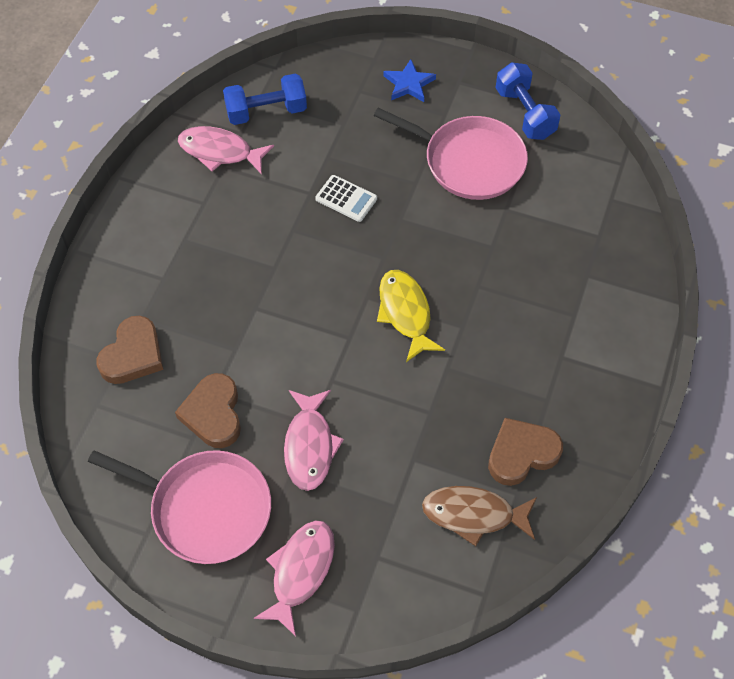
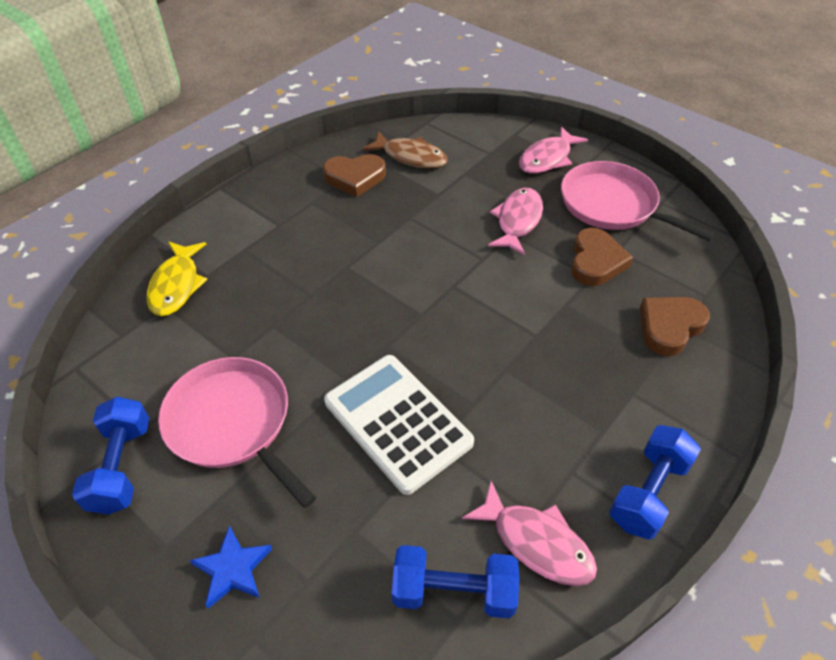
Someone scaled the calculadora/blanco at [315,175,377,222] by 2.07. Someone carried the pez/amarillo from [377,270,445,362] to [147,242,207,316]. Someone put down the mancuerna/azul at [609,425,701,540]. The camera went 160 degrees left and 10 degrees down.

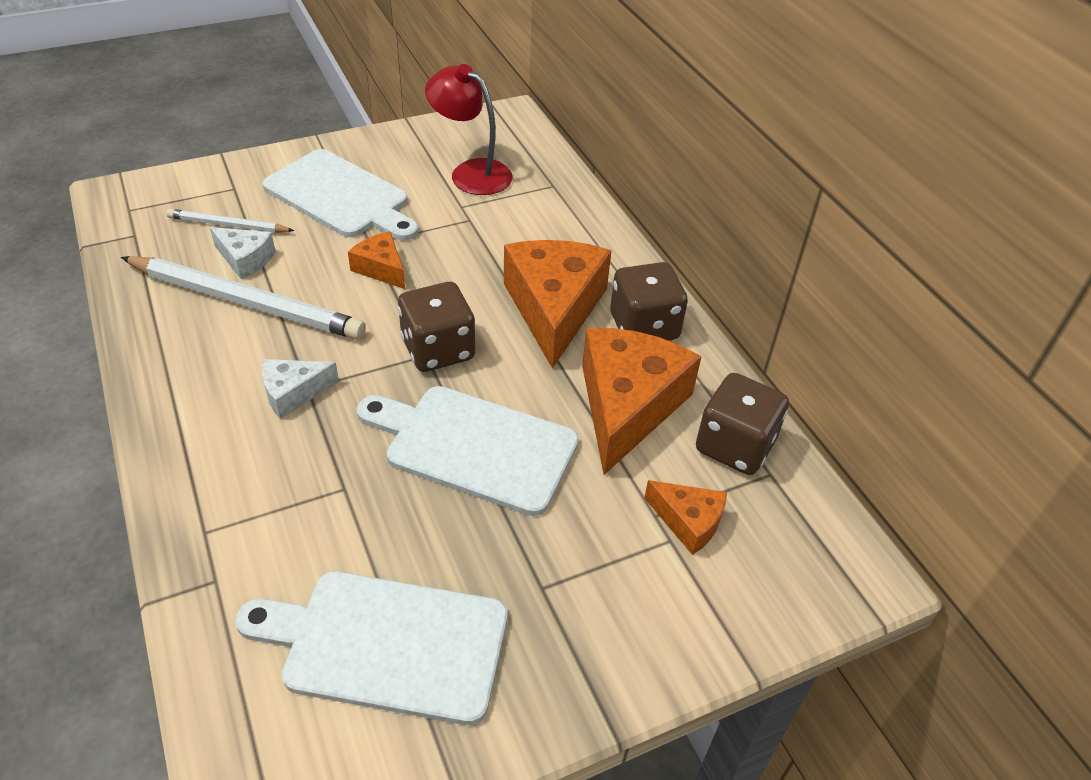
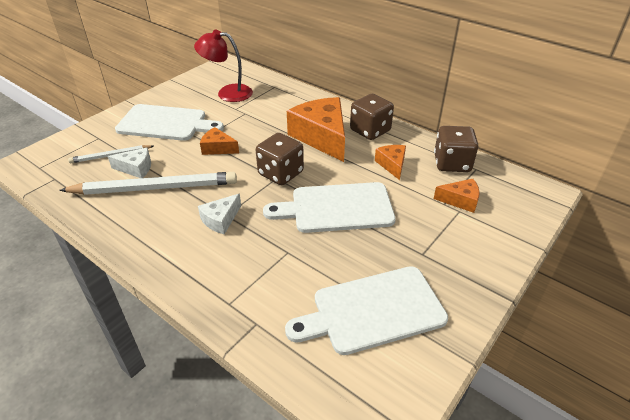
Someone scaled the queso/naranja at [582,328,702,475] by 0.50. The camera went 25 degrees left and 5 degrees down.

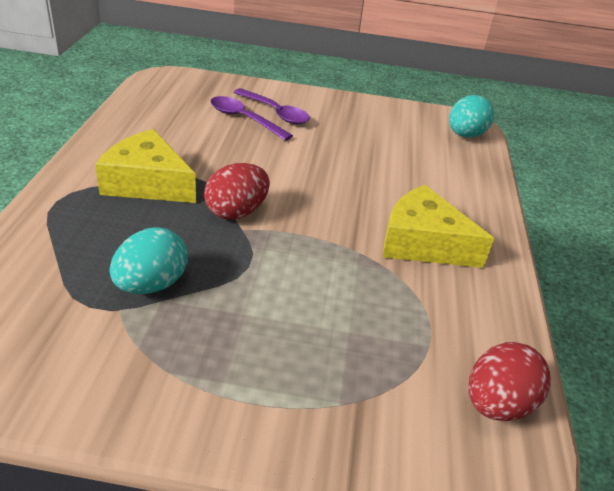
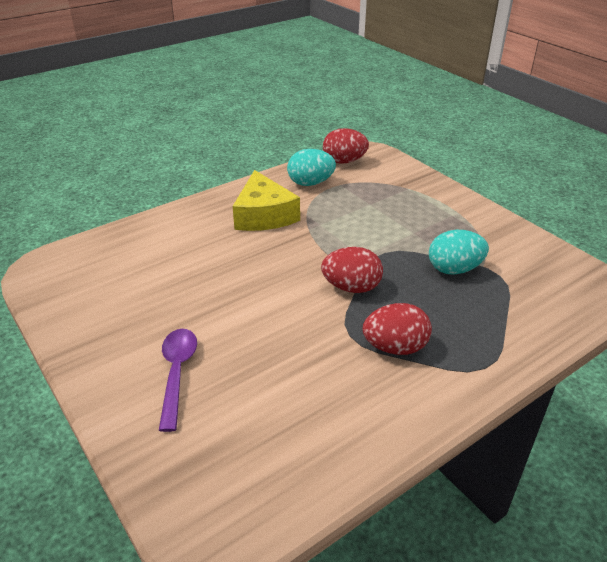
Someone carried the huevo/turquesa from [449,95,494,138] to [287,149,336,186]. Someone took away the cuchara/morado at [210,96,293,141]. Someone swapped the queso/amarillo at [95,129,196,203] for the huevo/rojo at [363,303,432,355]. The camera went 130 degrees left and 0 degrees up.

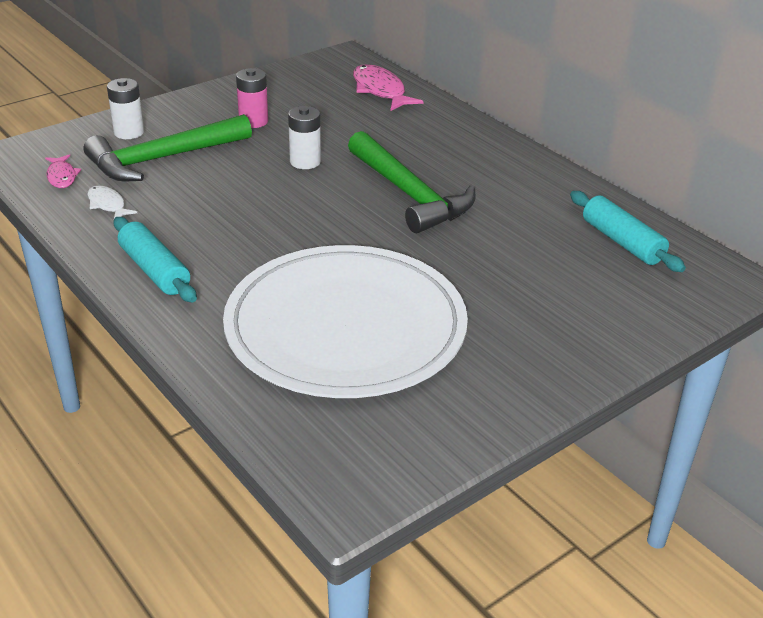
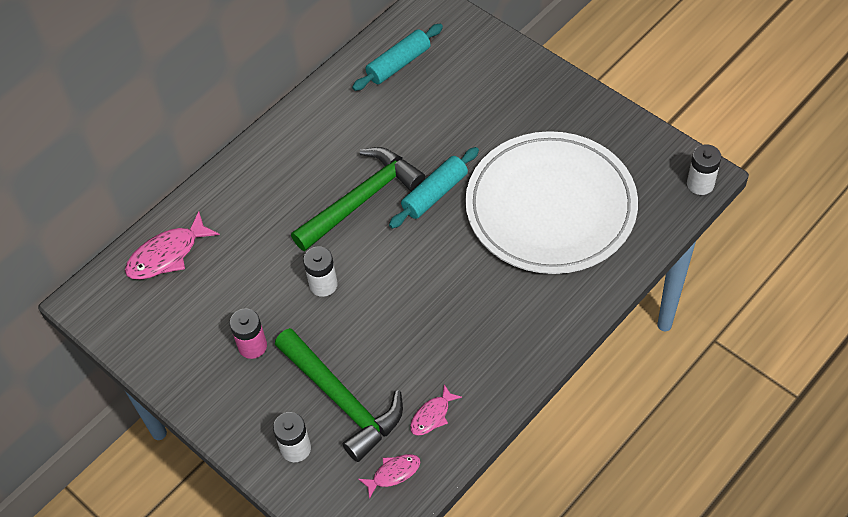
Someone repainted the pez/blanco at [87,185,137,218], which became the pez/rosa at [410,385,462,436]. Someone carried the rodillo/turquesa from [114,217,197,303] to [389,147,479,228]. Someone put down the pila/blanco at [687,144,721,195]. The camera went 95 degrees left and 20 degrees up.

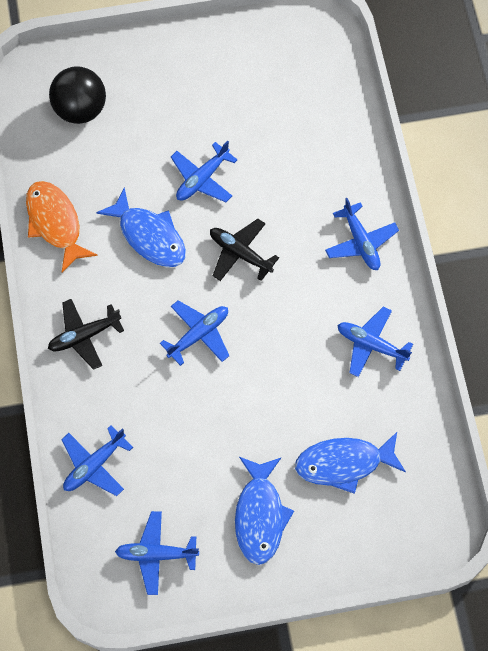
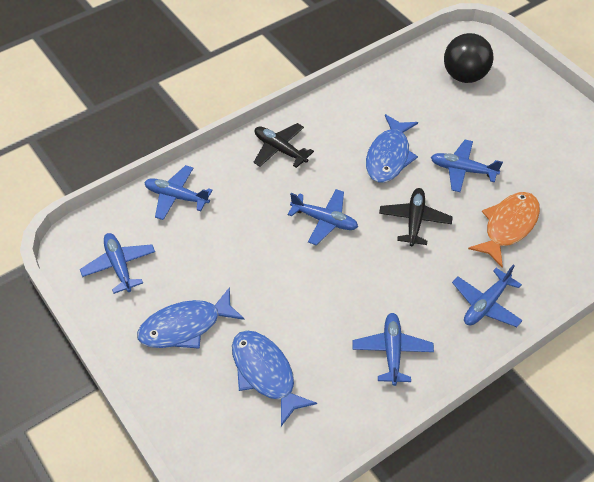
Someone carried the pez/naranja from [26,181,98,273] to [468,192,540,267]. The camera went 65 degrees right and 15 degrees down.

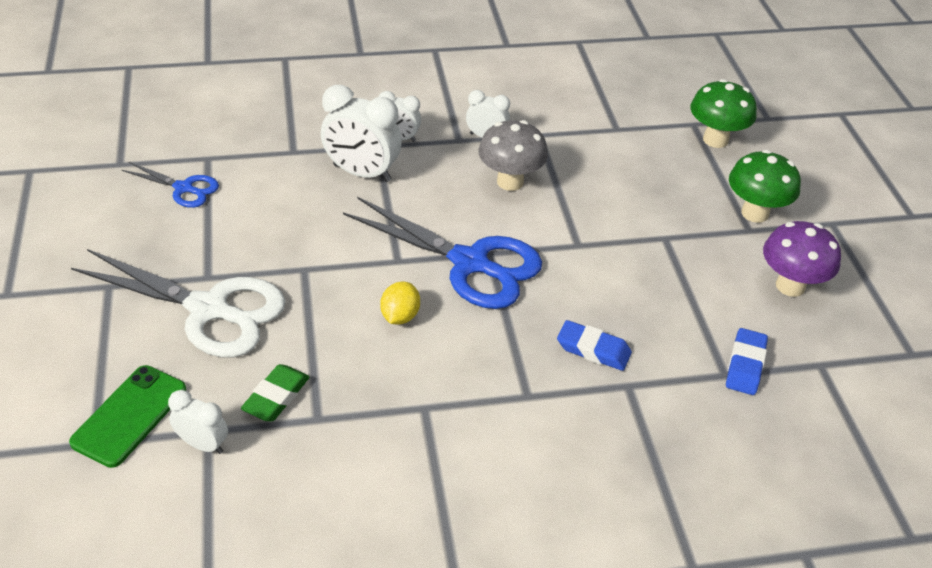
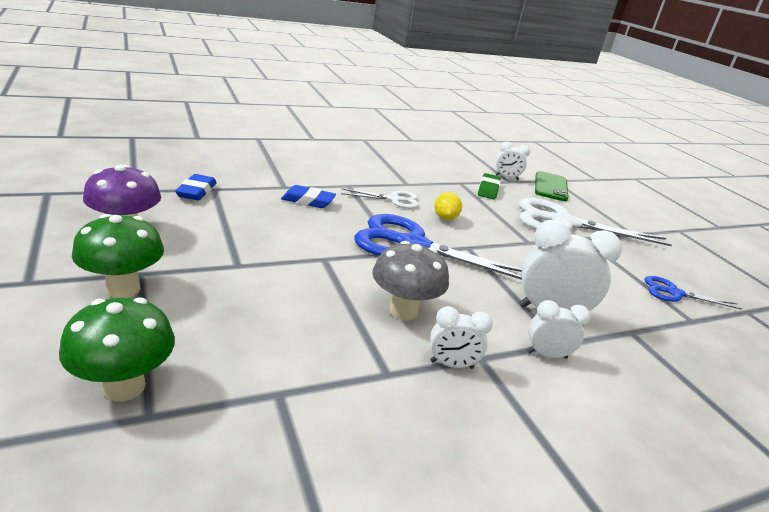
Someone put down the tijeras/blanco at [341,188,419,209]. The camera went 165 degrees right and 15 degrees down.

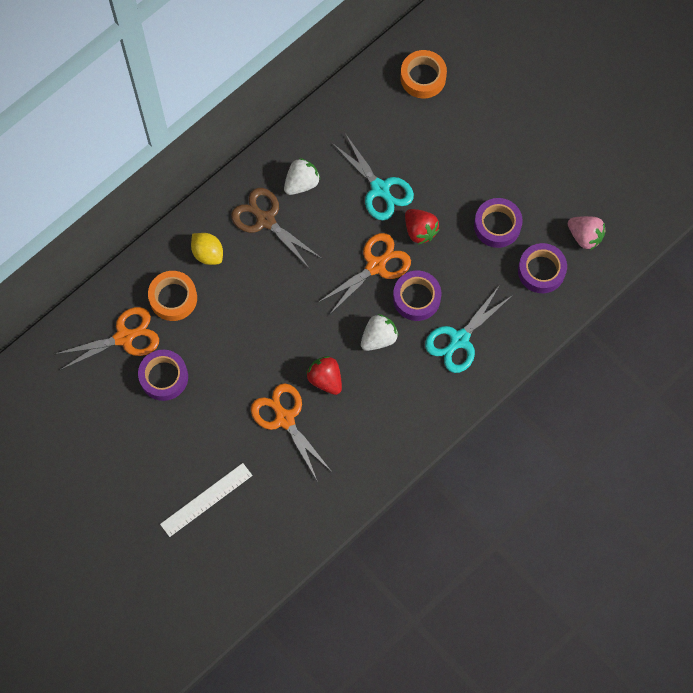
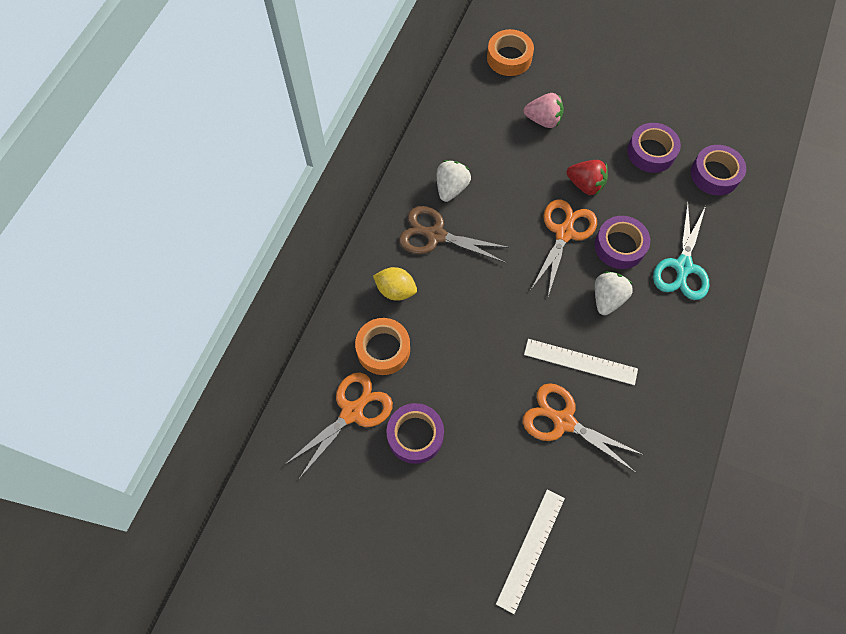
Someone took away the tijeras/turquesa at [332,135,414,220]. Someone carried the fresa/rosa from [568,216,606,250] to [524,93,564,128]. Someone swapped the fresa/rojo at [306,356,342,395] for the regla/blanco at [524,339,638,385]. The camera went 25 degrees left and 5 degrees down.

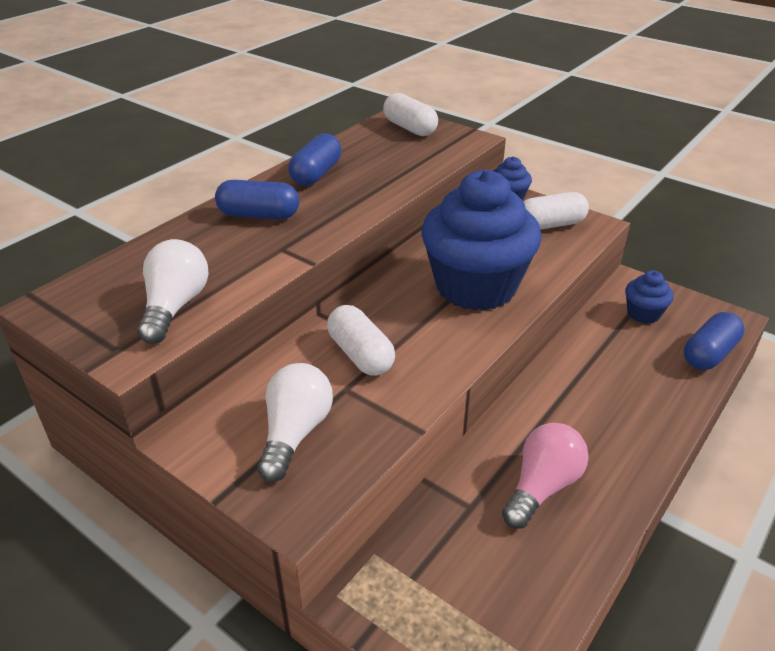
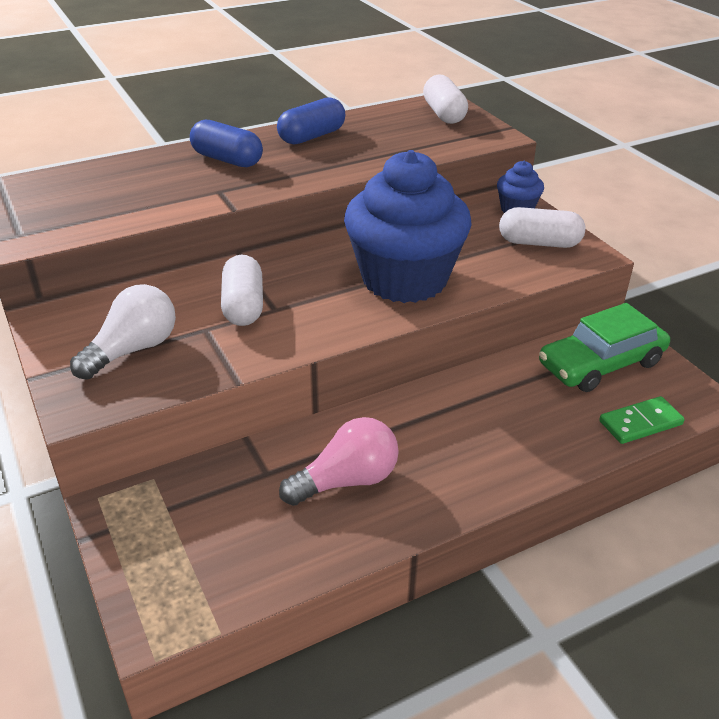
Someone took away the bombilla/blanco at [137,239,209,344]. Someone swapped the magdalena/azul at [625,270,674,324] for the coche/verde at [539,303,670,392]. Someone swapped the cápsula/azul at [684,312,744,370] for the ficha de dominó/verde at [599,396,685,444]. The camera went 25 degrees right and 0 degrees up.

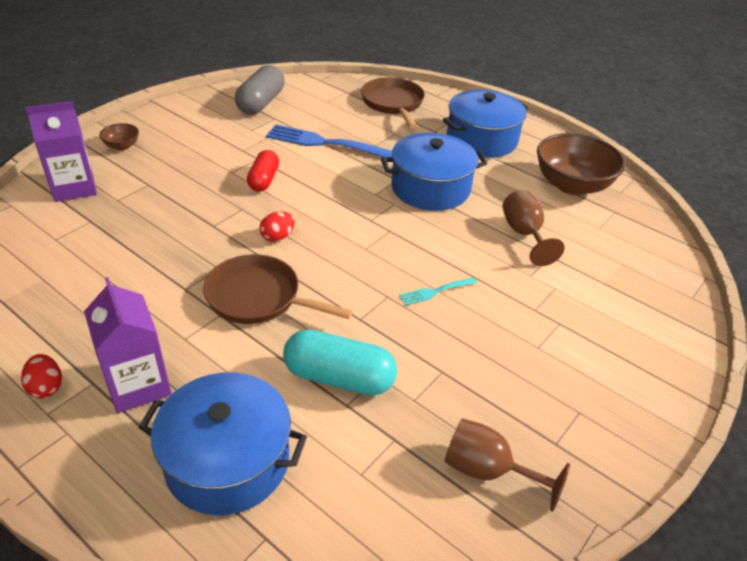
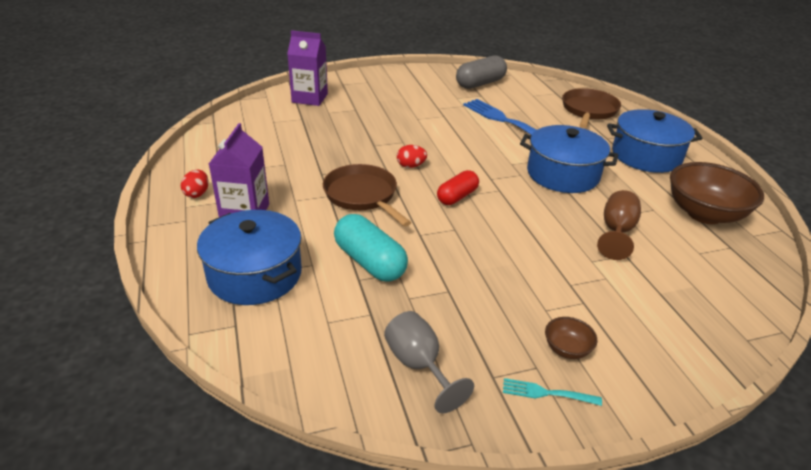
Someone carried the cuenco/marrón from [99,123,139,150] to [545,317,597,359]. Someone carried the cápsula/rojo from [247,150,279,191] to [437,170,479,205]. Someone carried the tenedor/turquesa from [399,277,477,306] to [503,378,602,406]. Someone repainted the copa/marrón at [444,418,570,512], which became the copa/gris at [384,311,474,413]. The camera went 35 degrees right and 5 degrees down.

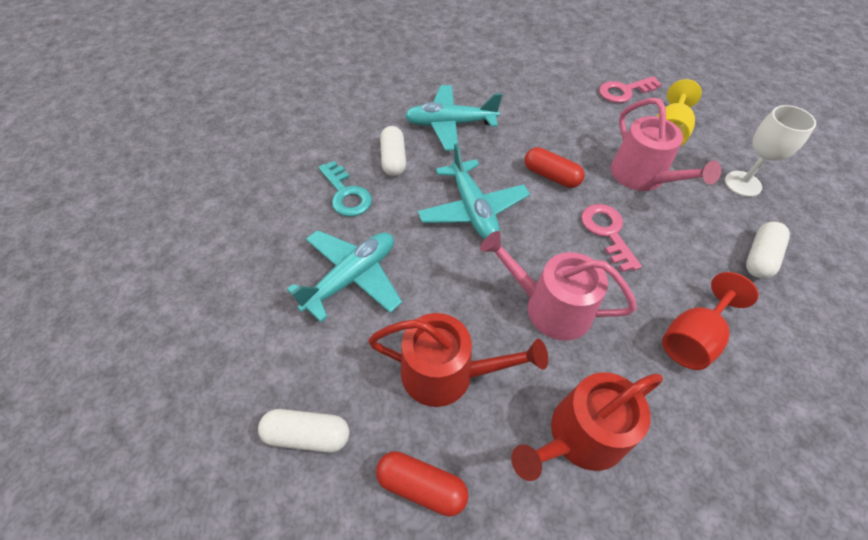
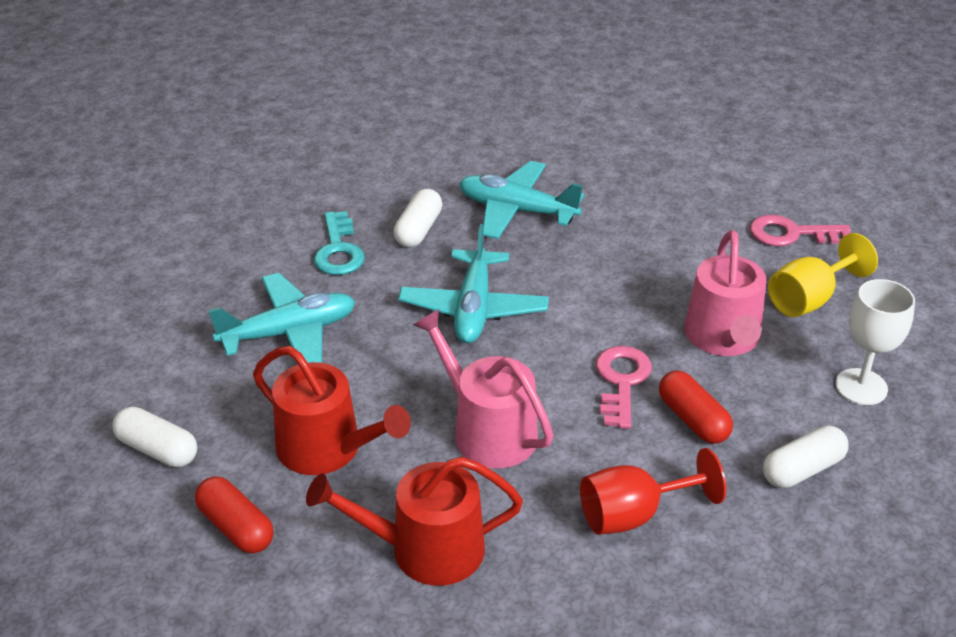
Someone carried the cápsula/rojo from [525,147,584,188] to [659,371,733,444]. The camera went 25 degrees right and 15 degrees down.

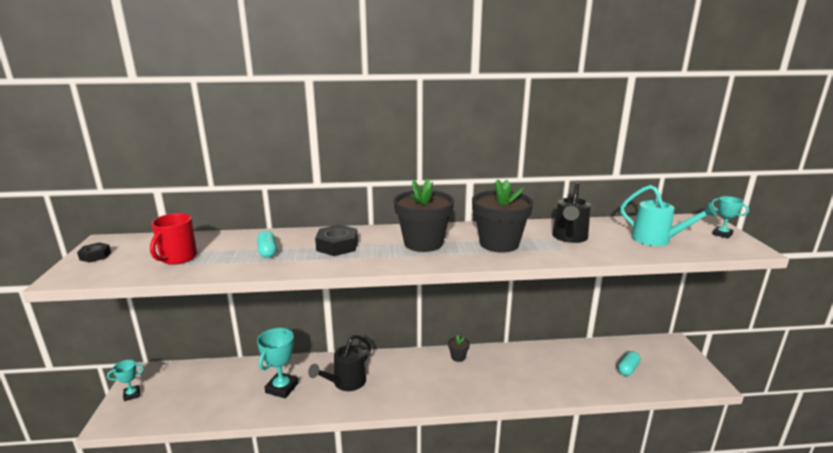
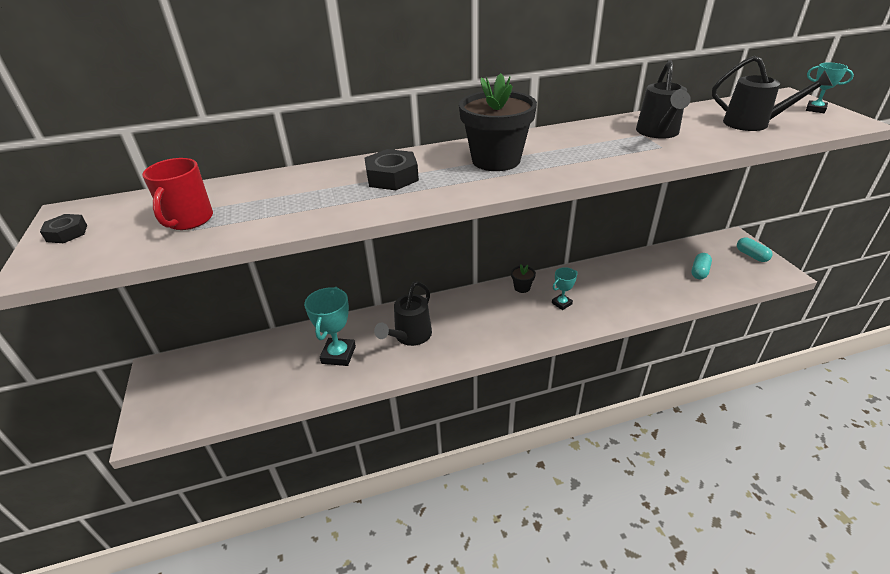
Someone took away the maceta/negro at [472,179,533,253]. Someone repainted the regadera/turquesa at [620,185,717,246], which became the regadera/negro at [712,56,833,131]. Someone carried the cápsula/turquesa from [257,231,277,258] to [737,237,773,262]. Someone carried the trofeo/turquesa from [107,360,144,401] to [552,267,577,310]. The camera went 10 degrees left and 15 degrees up.

